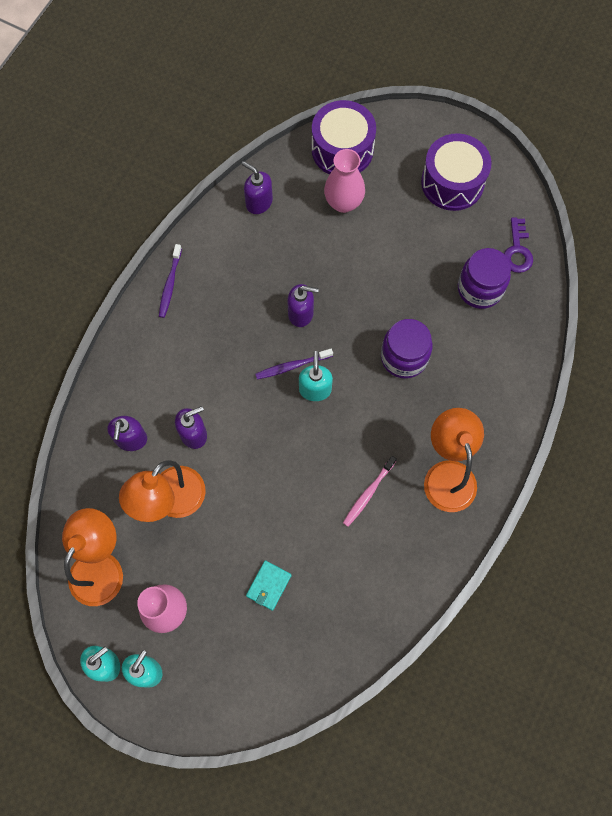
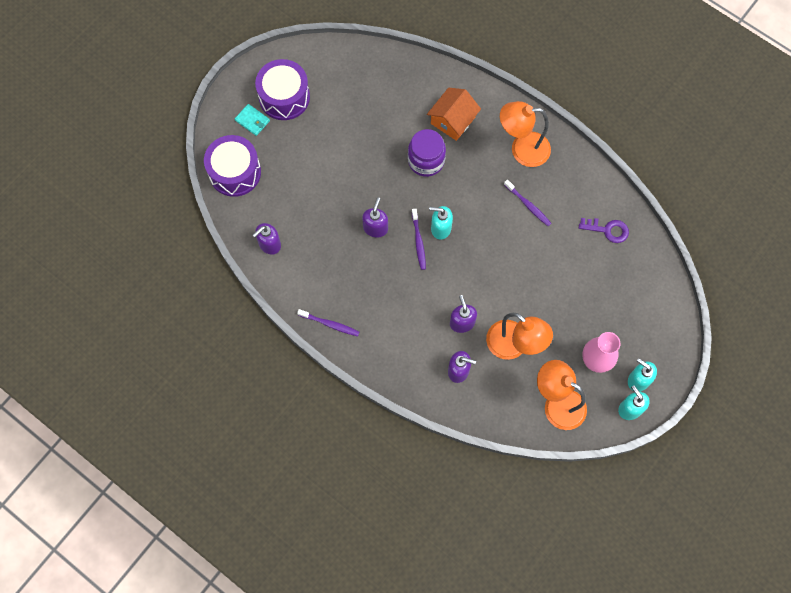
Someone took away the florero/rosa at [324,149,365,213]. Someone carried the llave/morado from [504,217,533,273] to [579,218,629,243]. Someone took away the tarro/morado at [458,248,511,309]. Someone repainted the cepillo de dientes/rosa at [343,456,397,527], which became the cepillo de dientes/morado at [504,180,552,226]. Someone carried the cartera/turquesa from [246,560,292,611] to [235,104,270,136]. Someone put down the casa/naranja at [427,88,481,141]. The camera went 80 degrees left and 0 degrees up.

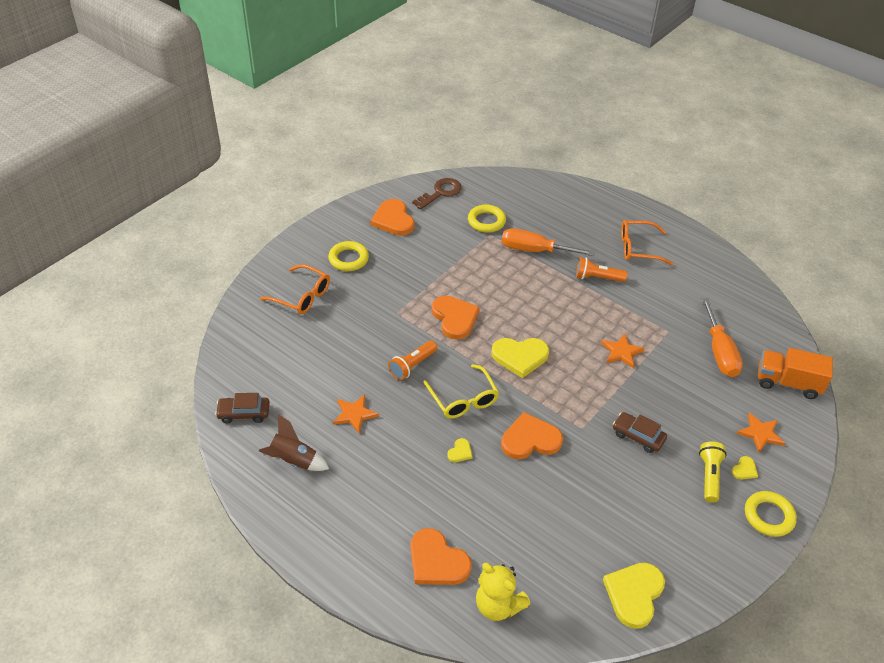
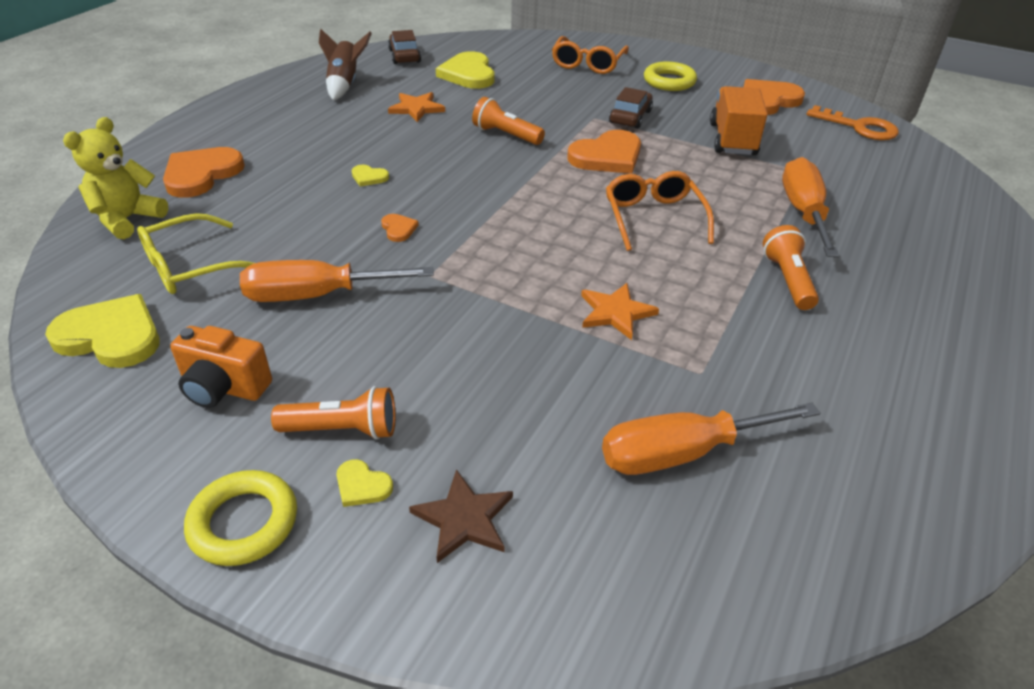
Someone repainted the llave/marrón at [412,178,462,209], which became the llave/naranja at [807,105,899,140]. Someone took away the anillo/amarillo at [468,205,506,233]. Someone carried the gafas/naranja from [621,220,673,265] to [606,171,714,251]. Someone carried the corazón/amarillo from [491,338,549,378] to [436,51,495,89]. Someone carried the camión/naranja from [758,348,833,399] to [710,86,768,155]. Someone carried the gafas/amarillo from [423,364,499,419] to [137,213,254,294]. Someone scaled the corazón/naranja at [501,412,563,459] by 0.46. Someone carried the coche/marrón from [613,412,667,453] to [609,87,653,129]. Someone repainted the estrella/naranja at [737,413,785,452], which became the estrella/marrón at [409,469,513,563]. Someone repainted the lámpara de mano/amarillo at [699,442,727,503], which became the lámpara de mano/naranja at [271,386,395,440]. Someone put down the destornillador/naranja at [240,260,434,302]. Someone put down the cámara/naranja at [170,326,272,408]. The camera went 80 degrees right and 5 degrees down.

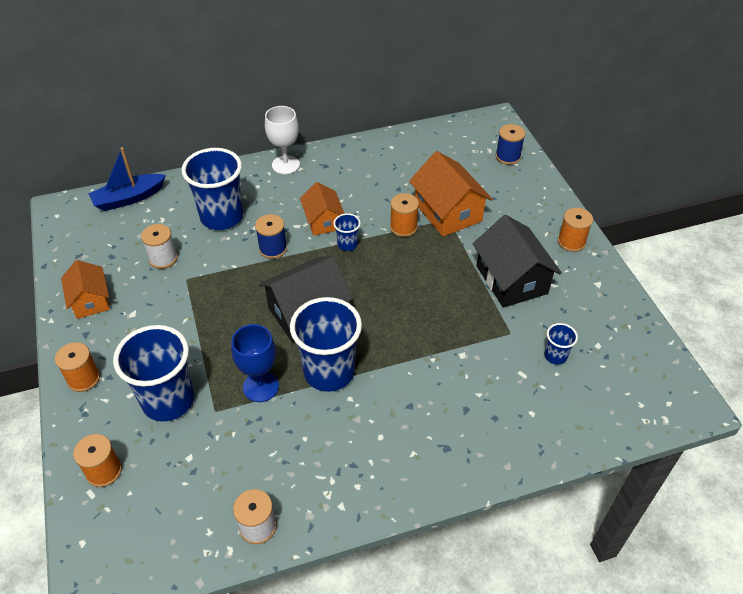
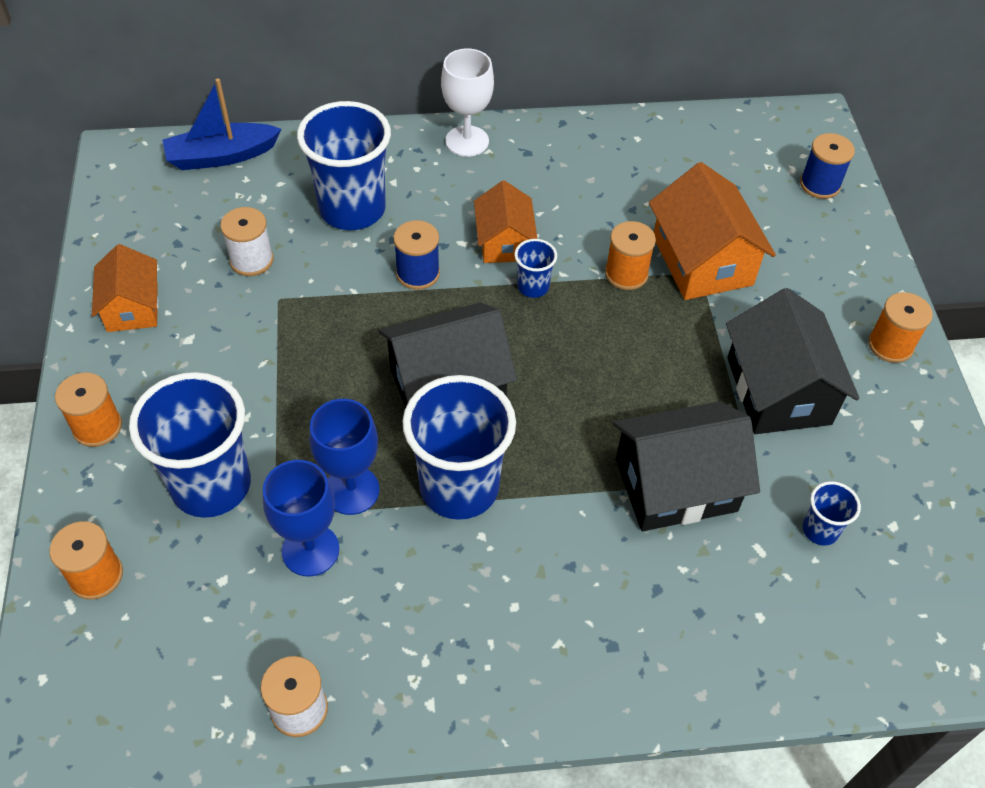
Someone put down the casa/negro at [613,401,760,531]. Someone put down the copa/azul at [263,460,340,577]. The camera went 10 degrees right and 5 degrees up.

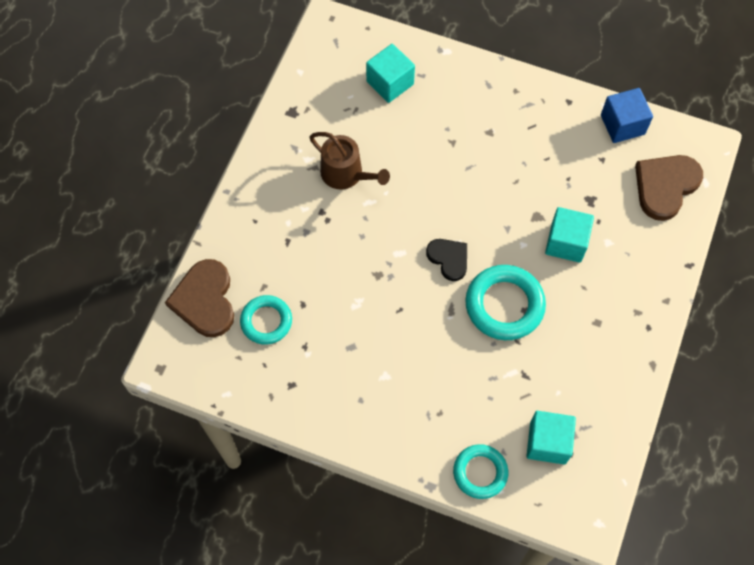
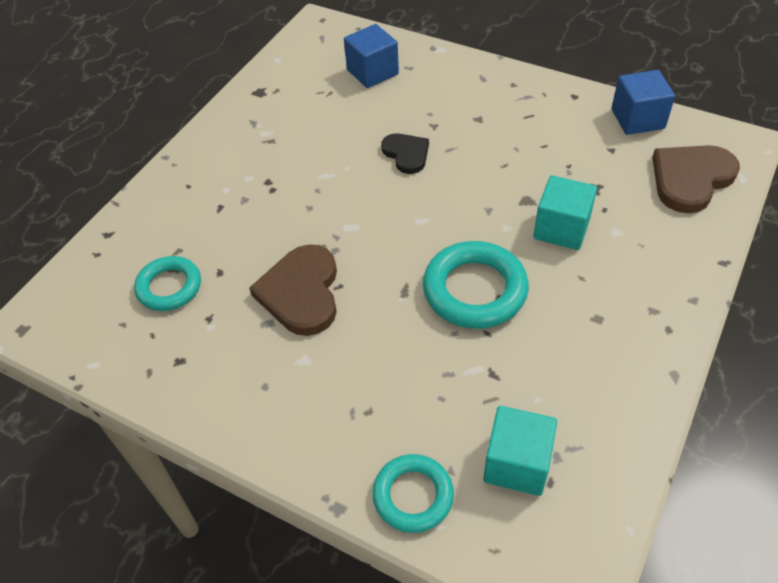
Someone repainted the cubo/turquesa at [366,44,415,103], which became the cubo/azul at [344,24,399,88]. Someone took away the regadera/marrón at [309,132,390,190]. Someone carried the corazón/negro from [426,239,467,281] to [381,133,429,174]. Someone carried the corazón/marrón from [165,259,234,337] to [249,245,337,336]. The camera went 10 degrees right and 15 degrees down.

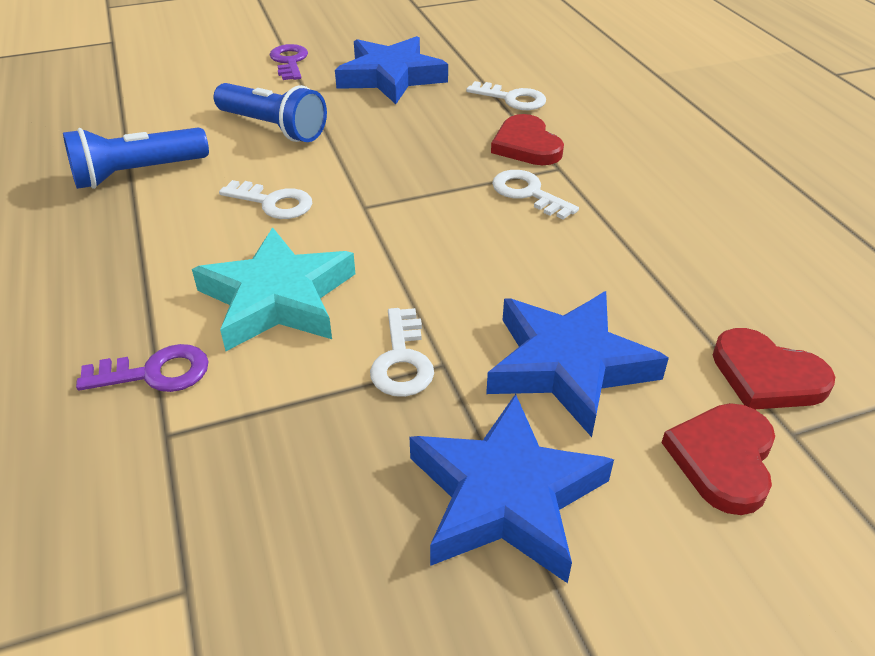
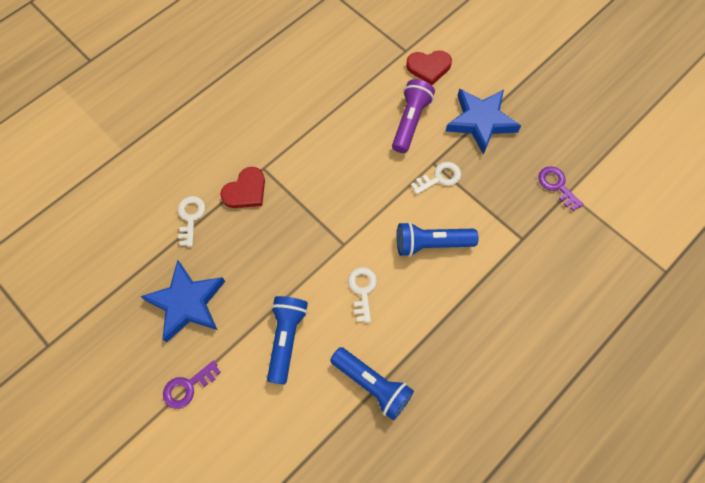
Someone took away the llave/blanco at [492,170,579,220]. Someone swapped the estrella/turquesa at [192,227,355,351] for the lámpara de mano/azul at [397,222,479,257]. Someone swapped the estrella/azul at [486,291,669,437] for the lámpara de mano/morado at [392,79,435,153]. Someone took away the corazón/rojo at [713,328,835,409]. Someone carried the llave/morado from [76,344,209,392] to [538,166,584,211]. The camera went 115 degrees left and 25 degrees up.

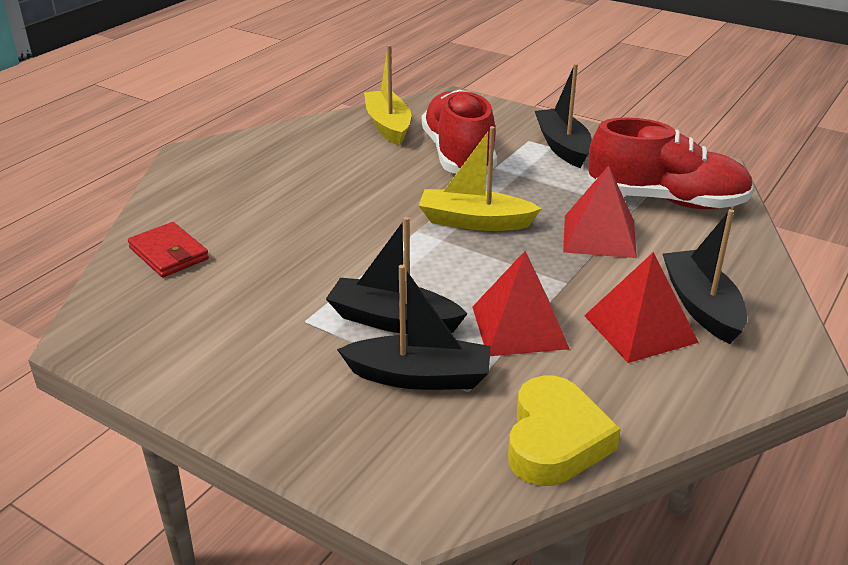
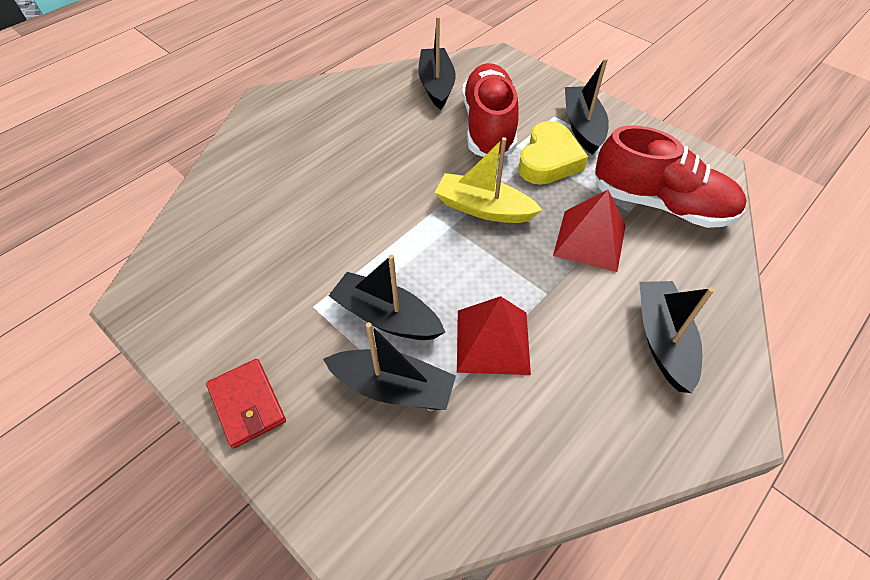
Someone repainted the barco/amarillo at [364,45,411,146], which became the barco/negro at [418,16,455,110]. Someone carried the cartera/rojo from [128,222,209,277] to [206,359,286,449]. Someone took away the pirámide/rojo at [584,252,699,363]. Someone carried the corazón/amarillo from [508,375,621,486] to [518,121,588,185]. The camera went 10 degrees right and 20 degrees up.

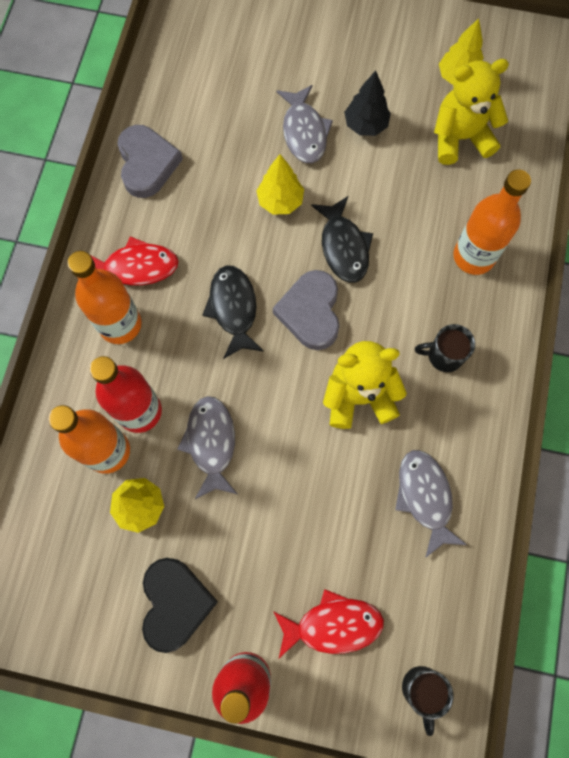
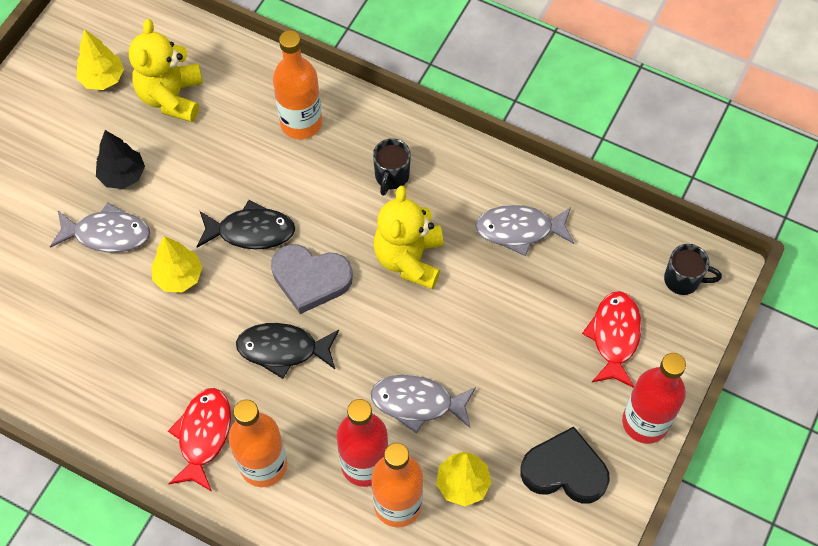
Someone took away the corazón/gris at [118,125,183,198]. The camera went 75 degrees left and 10 degrees down.

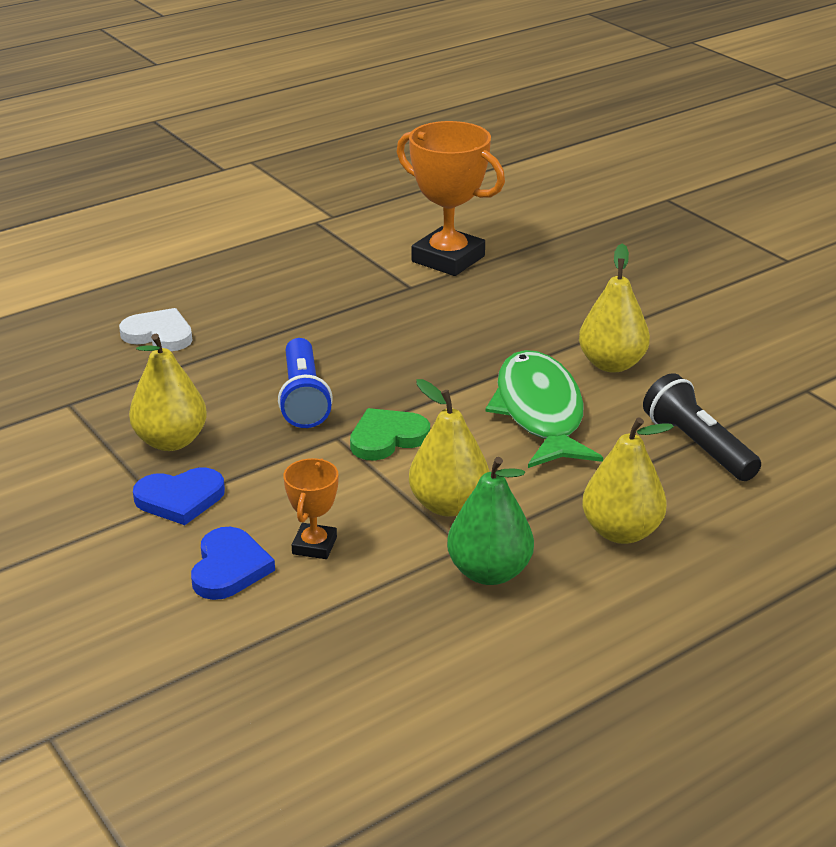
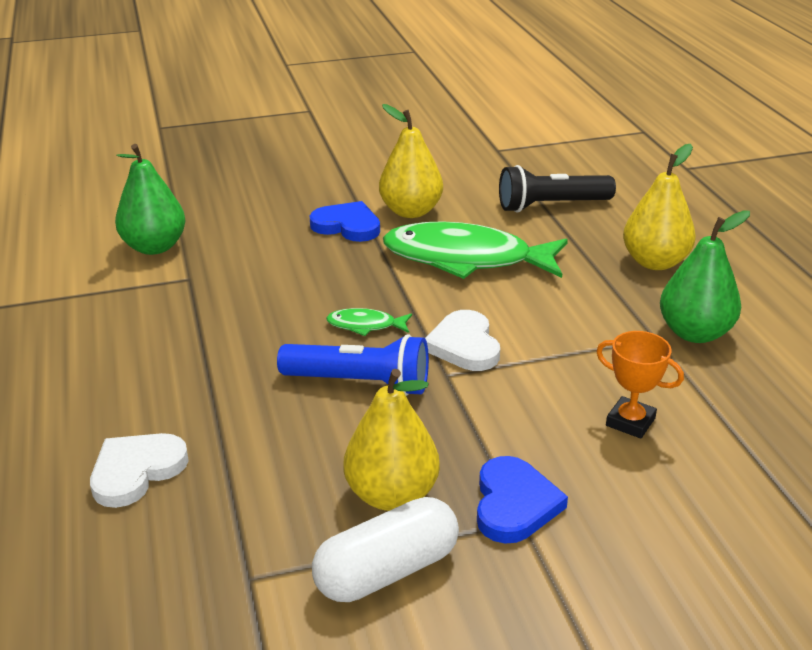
Someone swapped the trofeo/naranja at [397,121,505,276] for the pera/verde at [115,144,186,255]. Someone took away the pera/amarillo at [409,379,490,517]. Someone repainted the corazón/verde at [350,408,430,460], which became the corazón/blanco at [425,310,500,371]. Someone carried the corazón/azul from [191,527,275,600] to [310,201,380,242]. Someone put down the pez/verde at [326,308,412,336]. Someone put down the cápsula/blanco at [312,497,459,602]. The camera went 70 degrees left and 0 degrees up.

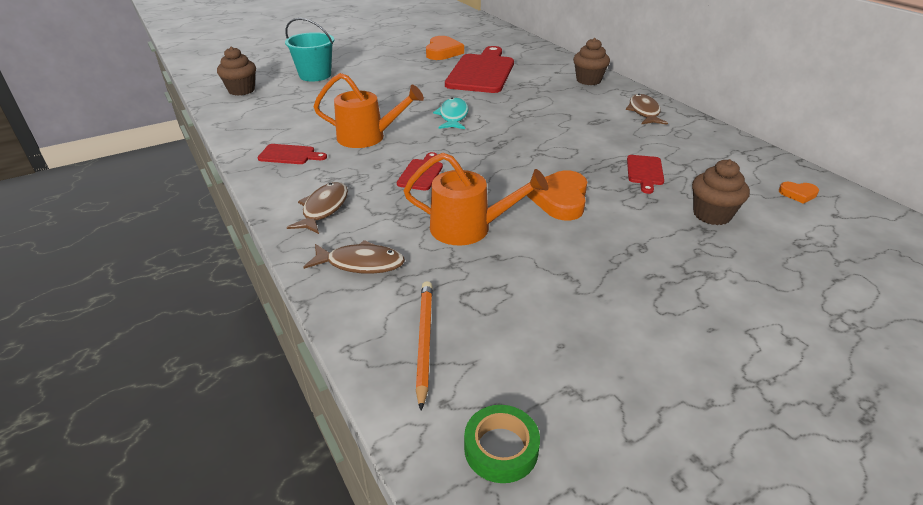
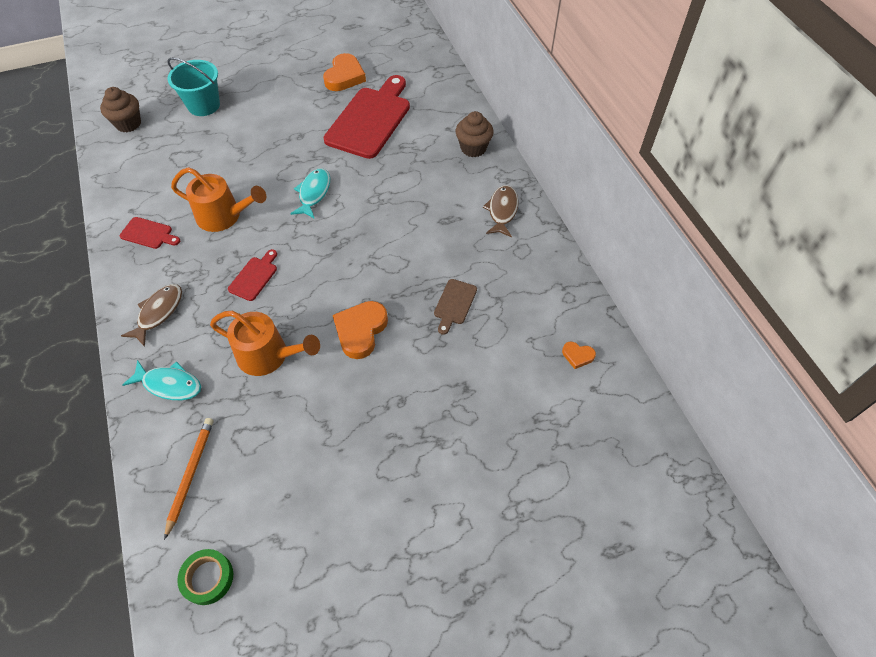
Someone repainted the tabla de cortar/rojo at [627,155,664,194], which became the tabla de cortar/marrón at [434,279,477,335]. Someone took away the magdalena/marrón at [692,159,750,225]. Someone repainted the pez/marrón at [303,240,405,274], which became the pez/turquesa at [122,360,201,400]. The camera went 10 degrees right and 20 degrees up.

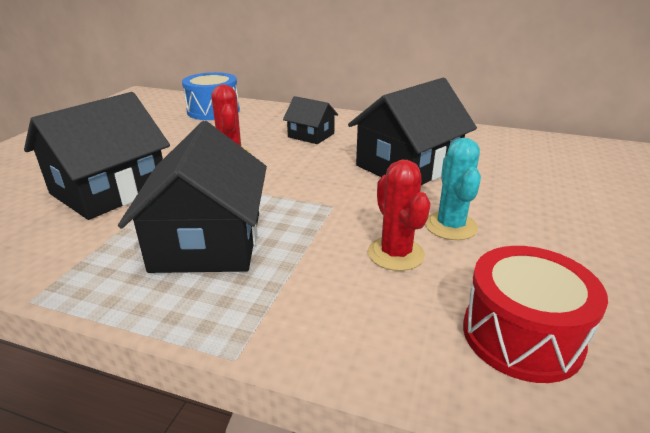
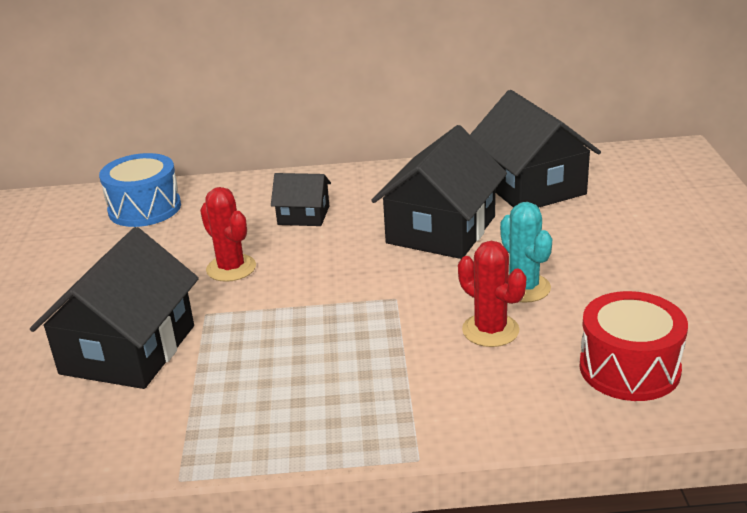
Someone carried the casa/negro from [118,121,267,273] to [470,90,601,208]. The camera went 20 degrees left and 0 degrees up.

